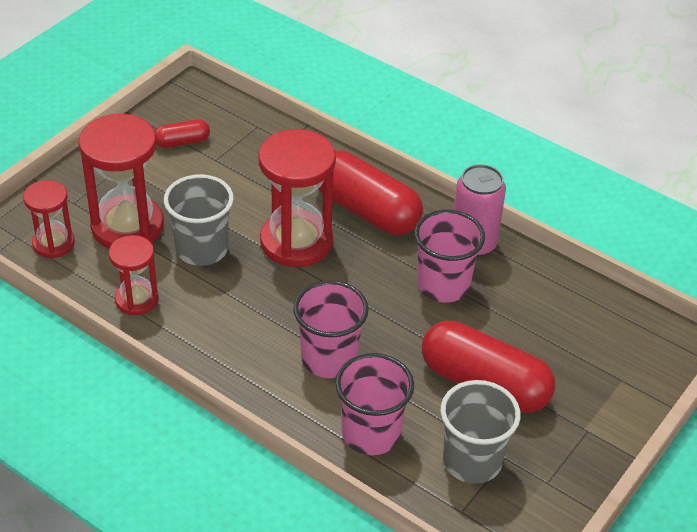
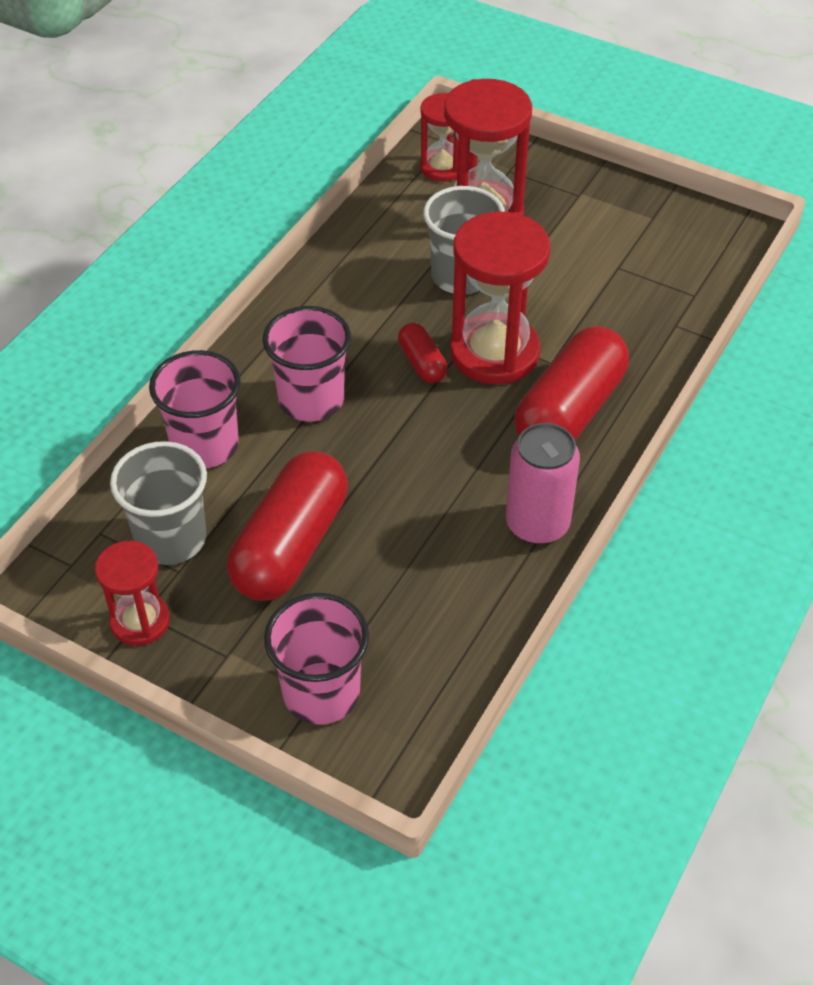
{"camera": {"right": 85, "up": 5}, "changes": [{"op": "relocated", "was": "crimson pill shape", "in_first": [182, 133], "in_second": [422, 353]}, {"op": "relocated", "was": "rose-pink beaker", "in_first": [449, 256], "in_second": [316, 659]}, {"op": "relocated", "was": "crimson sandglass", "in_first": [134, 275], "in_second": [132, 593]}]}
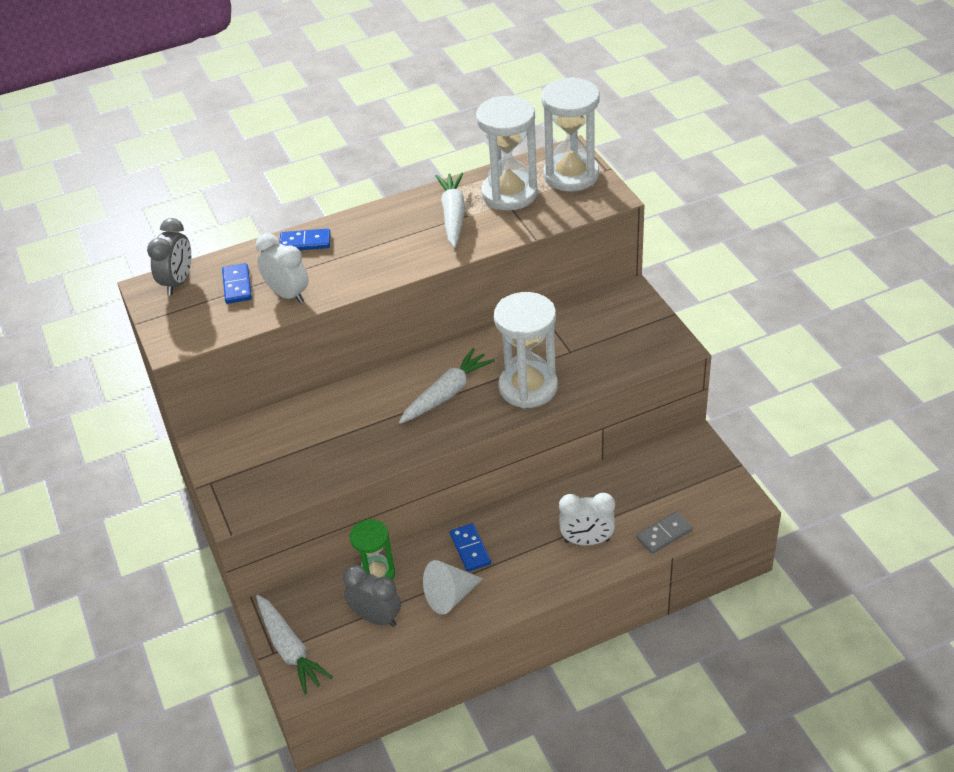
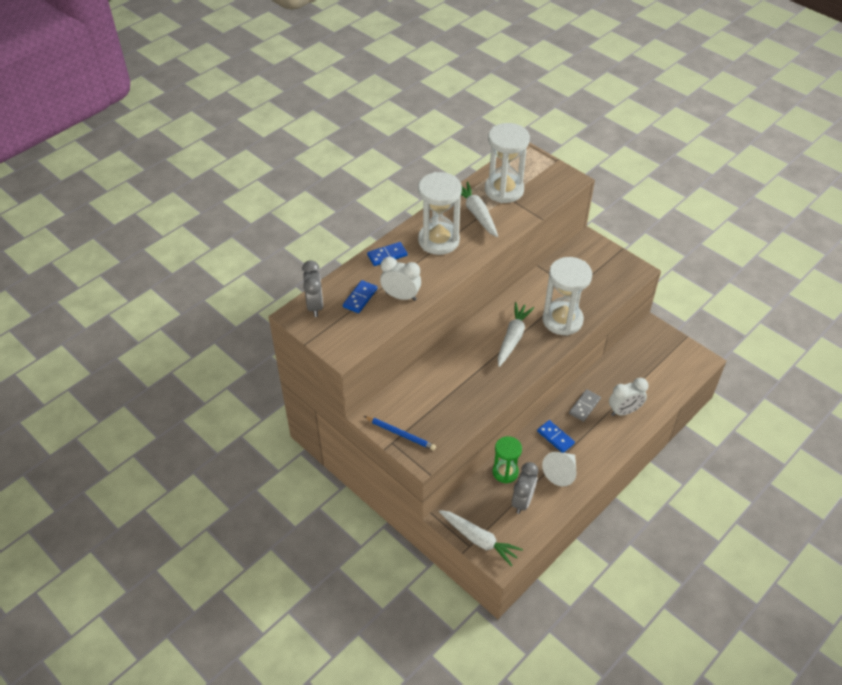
{"camera": {"right": -25, "up": 5}, "changes": [{"op": "relocated", "was": "snow-white sandglass", "in_first": [570, 134], "in_second": [440, 213]}, {"op": "spun", "was": "cobalt domino piece", "in_first": [237, 283], "in_second": [360, 296], "clockwise": 60}, {"op": "relocated", "was": "grey domino piece", "in_first": [664, 532], "in_second": [585, 405]}, {"op": "spun", "was": "grey bedside clock", "in_first": [372, 596], "in_second": [525, 488], "clockwise": 105}, {"op": "appeared", "now": "cobalt lead pencil", "in_second": [400, 433]}]}
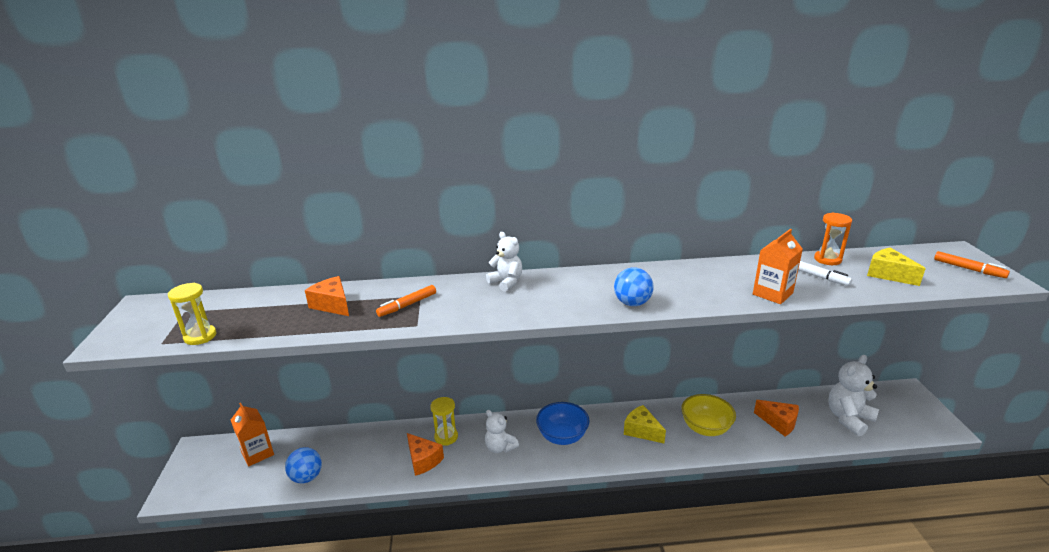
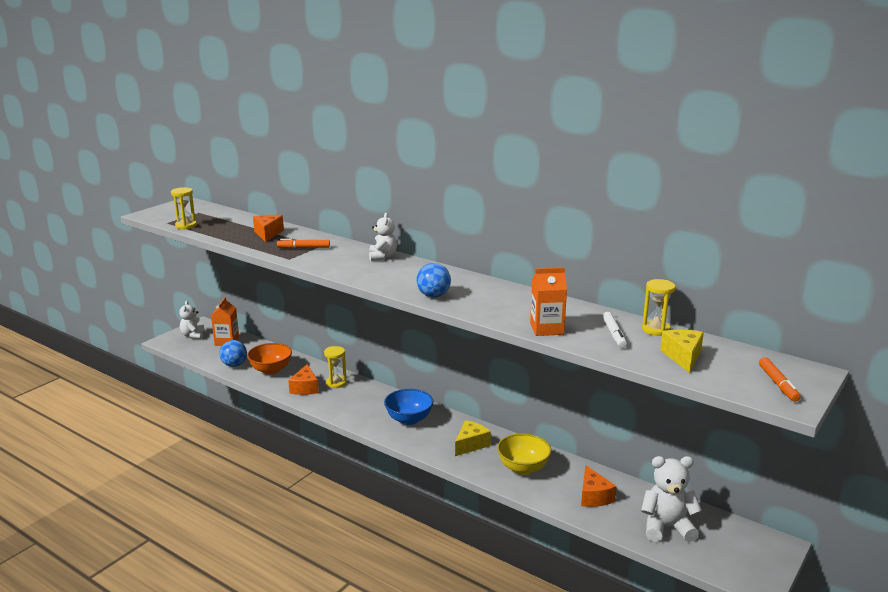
{"camera": {"right": 40, "up": -5}, "changes": [{"op": "colour", "was": "orange-coloured sandglass", "now": "yellow sandglass", "in_first": [833, 238], "in_second": [659, 307]}, {"op": "spun", "was": "yellow piece of cheese", "in_first": [645, 424], "in_second": [473, 438], "clockwise": 45}, {"op": "relocated", "was": "snow-white teddy", "in_first": [502, 431], "in_second": [192, 320]}, {"op": "appeared", "now": "orange-coloured bowl", "in_second": [269, 359]}]}
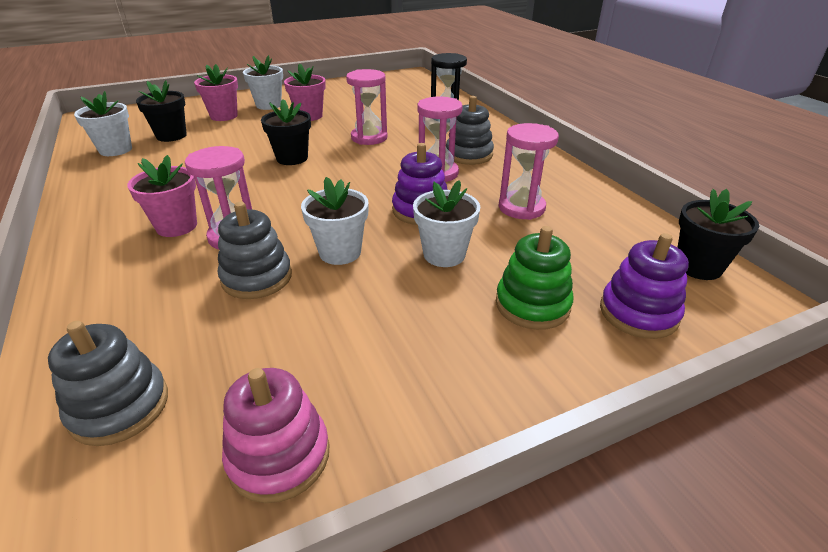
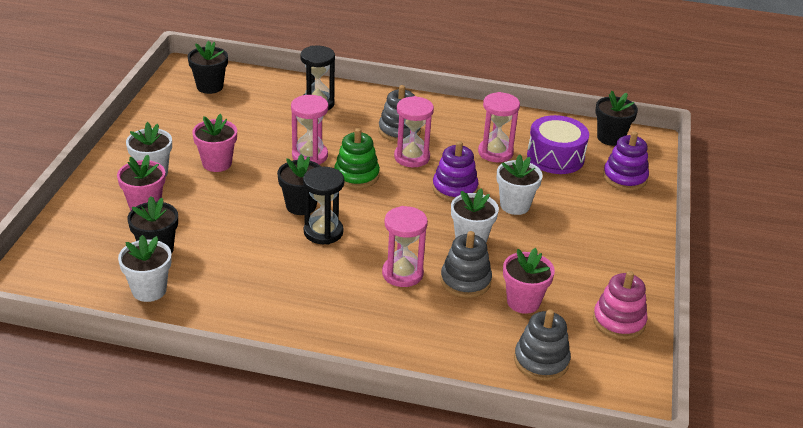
{"camera": {"right": -55, "up": 0}, "changes": [{"op": "relocated", "was": "rose-pink flower pot", "in_first": [162, 196], "in_second": [529, 281]}, {"op": "relocated", "was": "leaf-green ring stacker", "in_first": [535, 278], "in_second": [357, 158]}, {"op": "appeared", "now": "ebony flower pot", "in_second": [208, 67]}, {"op": "appeared", "now": "purple snare drum", "in_second": [558, 144]}, {"op": "appeared", "now": "ebony sandglass", "in_second": [323, 206]}]}
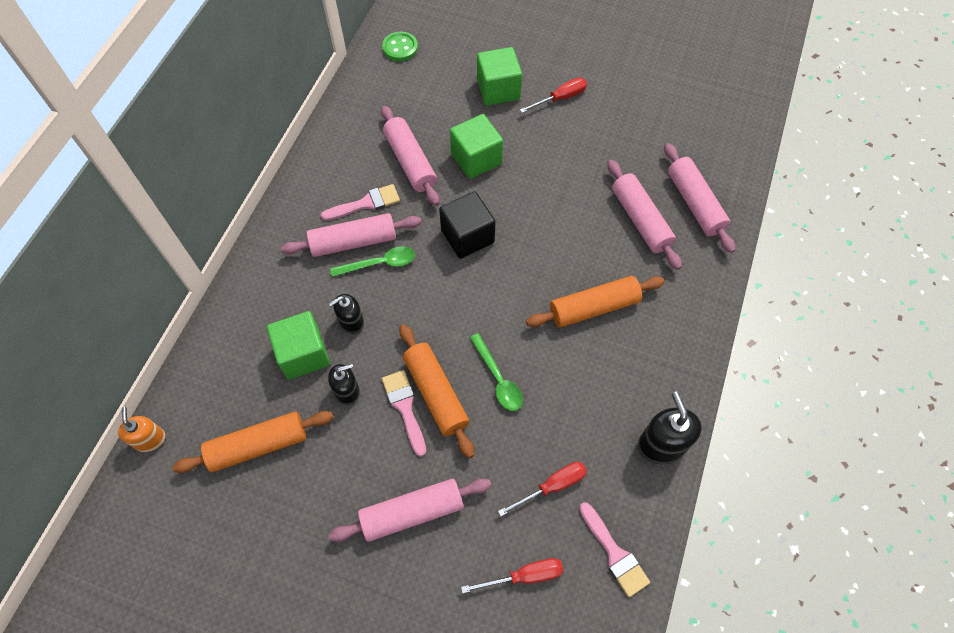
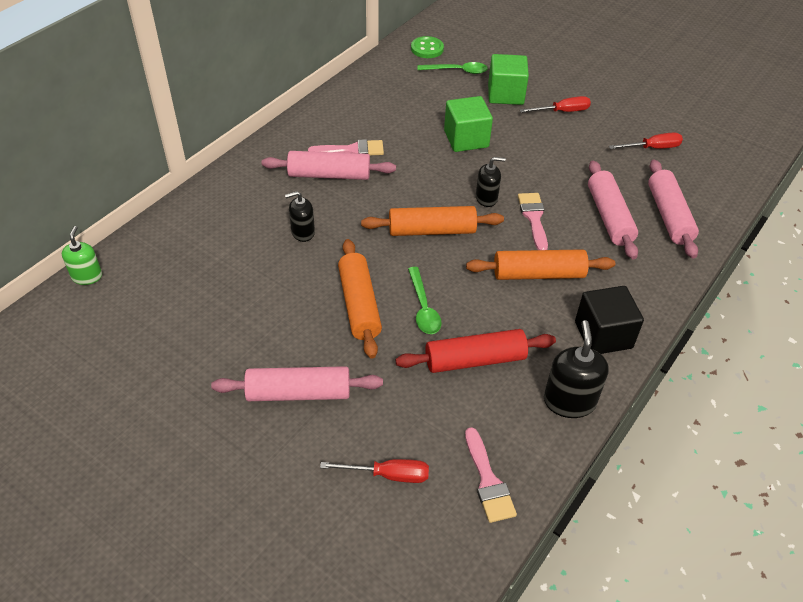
{"camera": {"right": 15, "up": -15}, "changes": [{"op": "missing", "was": "rose-pink rolling pin", "in_first": [410, 156]}, {"op": "relocated", "was": "ebony cube", "in_first": [467, 225], "in_second": [609, 320]}, {"op": "relocated", "was": "leaf-green spoon", "in_first": [372, 261], "in_second": [453, 68]}, {"op": "missing", "was": "leaf-green cube", "in_first": [298, 345]}, {"op": "relocated", "was": "ebony pump bottle", "in_first": [344, 384], "in_second": [491, 182]}, {"op": "relocated", "was": "rose-pink paint brush", "in_first": [404, 413], "in_second": [533, 221]}, {"op": "colour", "was": "orange-coloured pump bottle", "now": "leaf-green pump bottle", "in_first": [141, 429], "in_second": [82, 255]}, {"op": "relocated", "was": "orange-coloured rolling pin", "in_first": [253, 442], "in_second": [432, 221]}, {"op": "relocated", "was": "crimson hand screwdriver", "in_first": [542, 489], "in_second": [646, 140]}, {"op": "appeared", "now": "crimson rolling pin", "in_second": [475, 351]}]}
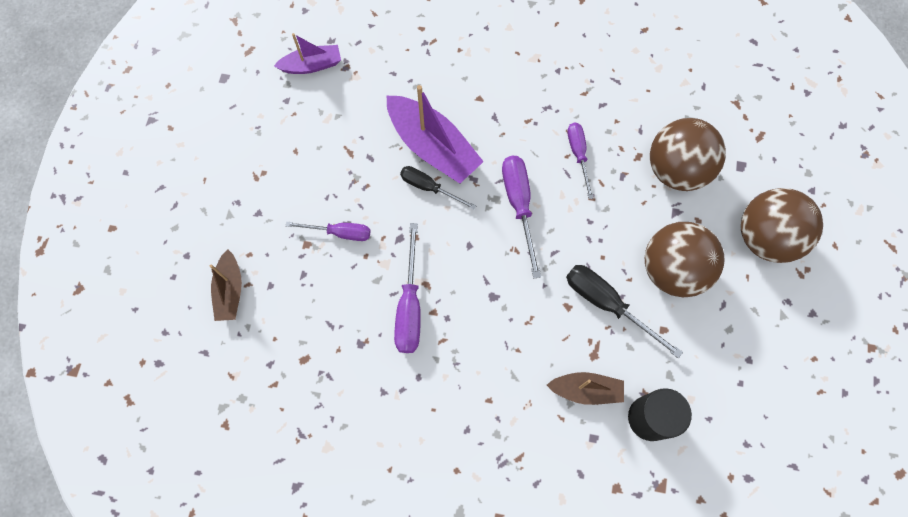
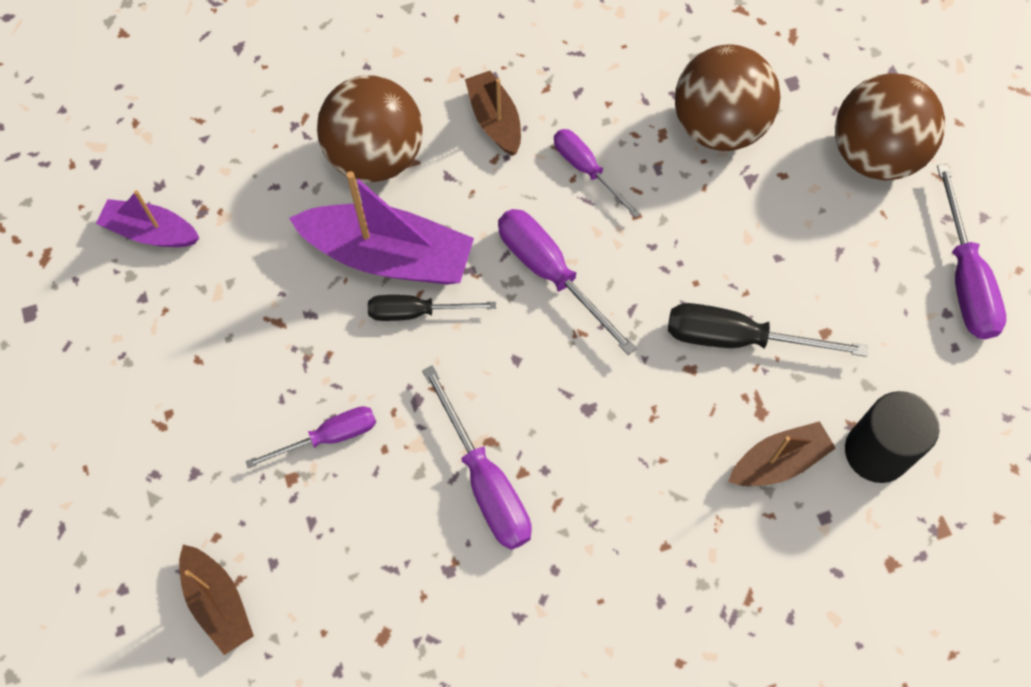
{"camera": {"right": -30, "up": -5}, "changes": [{"op": "spun", "was": "purple boat", "in_first": [307, 53], "in_second": [147, 218], "clockwise": -120}, {"op": "relocated", "was": "dark brown play ball", "in_first": [684, 259], "in_second": [370, 129]}, {"op": "appeared", "now": "dark brown boat", "in_second": [493, 113]}, {"op": "appeared", "now": "purple hand screwdriver", "in_second": [971, 251]}]}
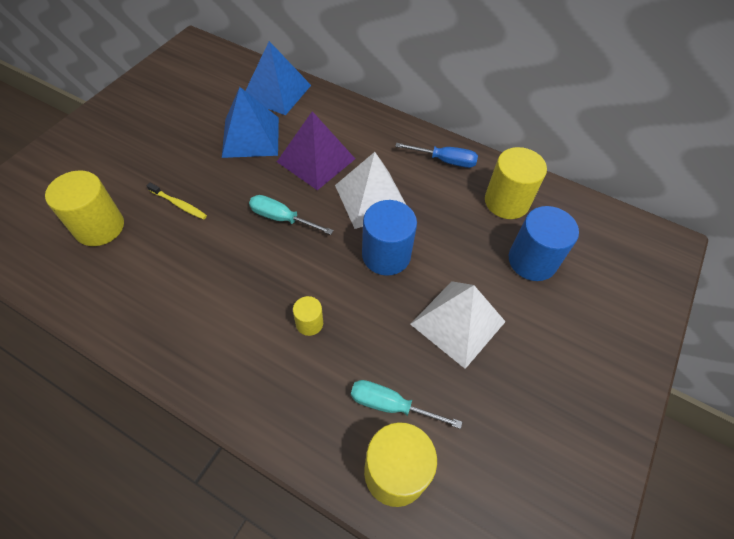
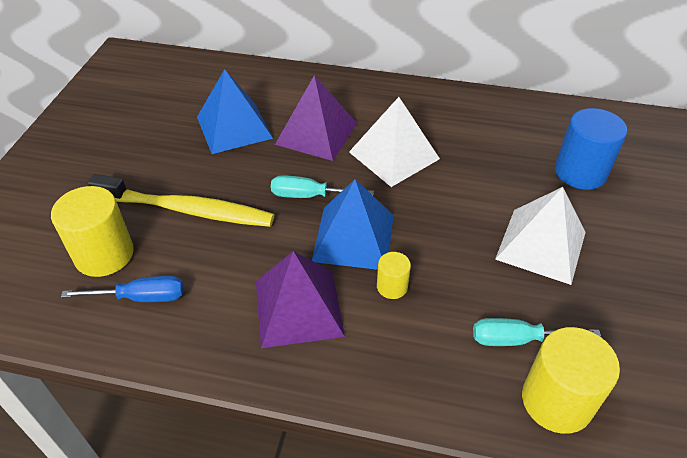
{"camera": {"right": -15, "up": -10}, "changes": [{"op": "relocated", "was": "cobalt pyramid shape", "in_first": [278, 78], "in_second": [353, 224]}, {"op": "relocated", "was": "cobalt hand screwdriver", "in_first": [436, 155], "in_second": [122, 289]}, {"op": "missing", "was": "yellow cylinder shape", "in_first": [516, 183]}, {"op": "size", "was": "yellow dental brush", "in_first": [177, 201], "in_second": [180, 200], "ratio": 2.26}, {"op": "missing", "was": "cobalt cylinder shape", "in_first": [389, 238]}, {"op": "appeared", "now": "purple pyramid shape", "in_second": [300, 299]}]}
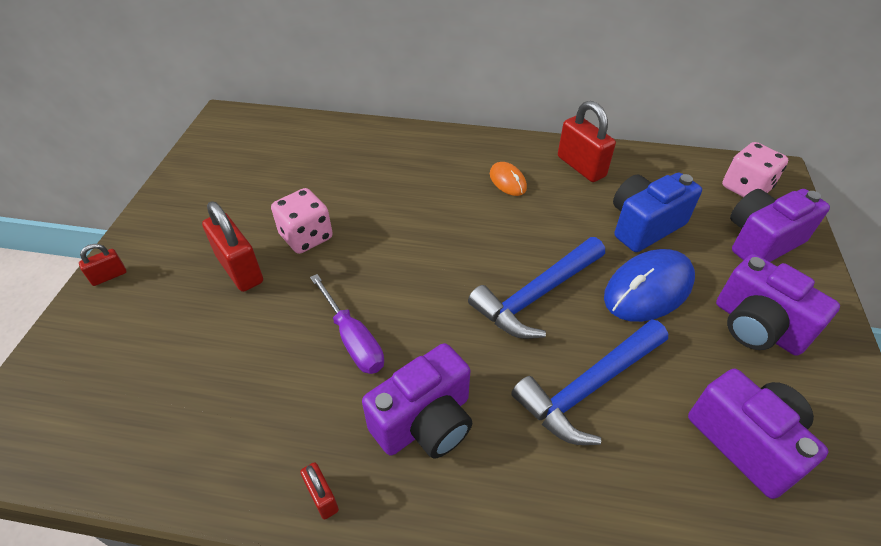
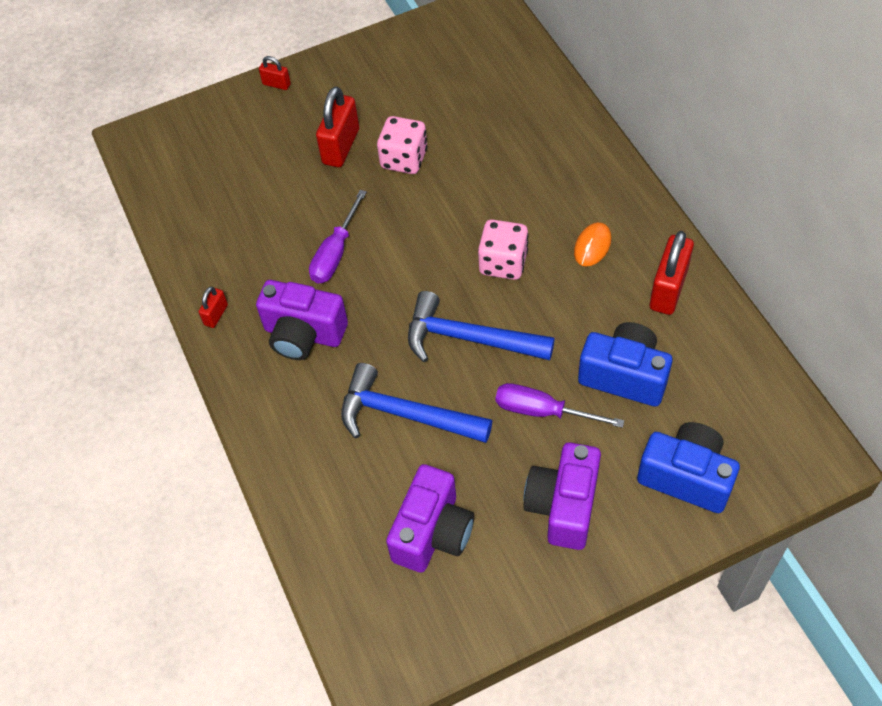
{"camera": {"right": 60, "up": 10}, "changes": [{"op": "relocated", "was": "rose-pink die", "in_first": [755, 169], "in_second": [503, 249]}, {"op": "colour", "was": "purple photo camera", "now": "cobalt photo camera", "in_first": [780, 225], "in_second": [688, 467]}, {"op": "exchanged", "was": "cobalt PC mouse", "now": "purple hand screwdriver", "in_first": [649, 285], "in_second": [560, 405]}]}
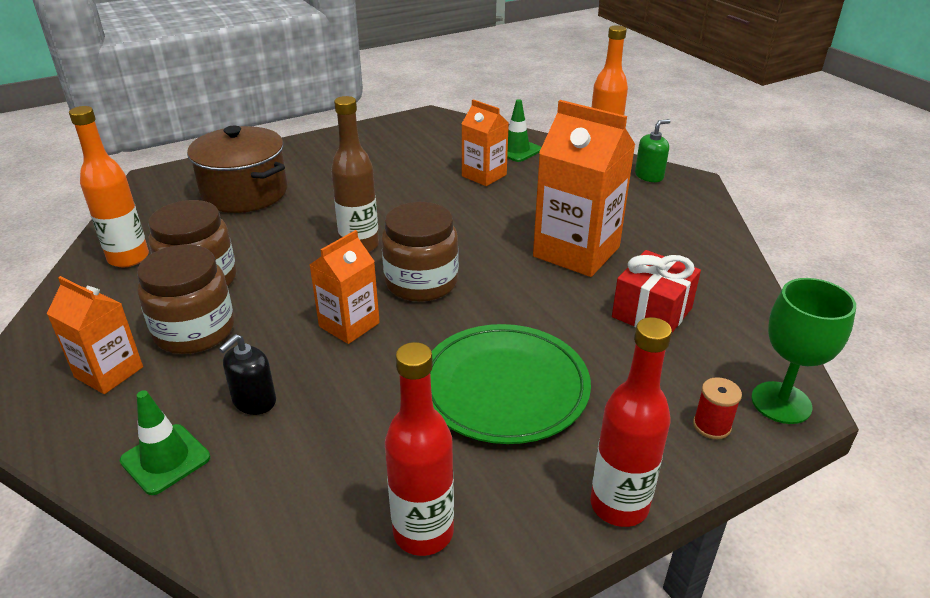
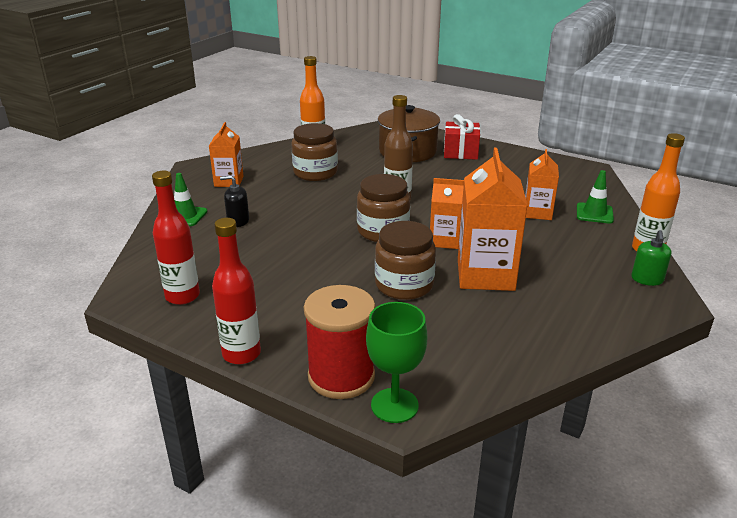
{"camera": {"right": 60, "up": -5}, "changes": [{"op": "spun", "was": "leaf-green pump bottle", "in_first": [652, 150], "in_second": [651, 258], "clockwise": 75}, {"op": "relocated", "was": "orange-coloured milk carton", "in_first": [345, 287], "in_second": [447, 213]}, {"op": "relocated", "was": "dark brown jam jar", "in_first": [185, 299], "in_second": [405, 260]}, {"op": "relocated", "was": "crimson gift", "in_first": [656, 291], "in_second": [462, 137]}, {"op": "missing", "was": "leaf-green flat dish", "in_first": [510, 384]}, {"op": "size", "was": "crimson spool", "in_first": [717, 408], "in_second": [339, 342], "ratio": 2.36}]}
